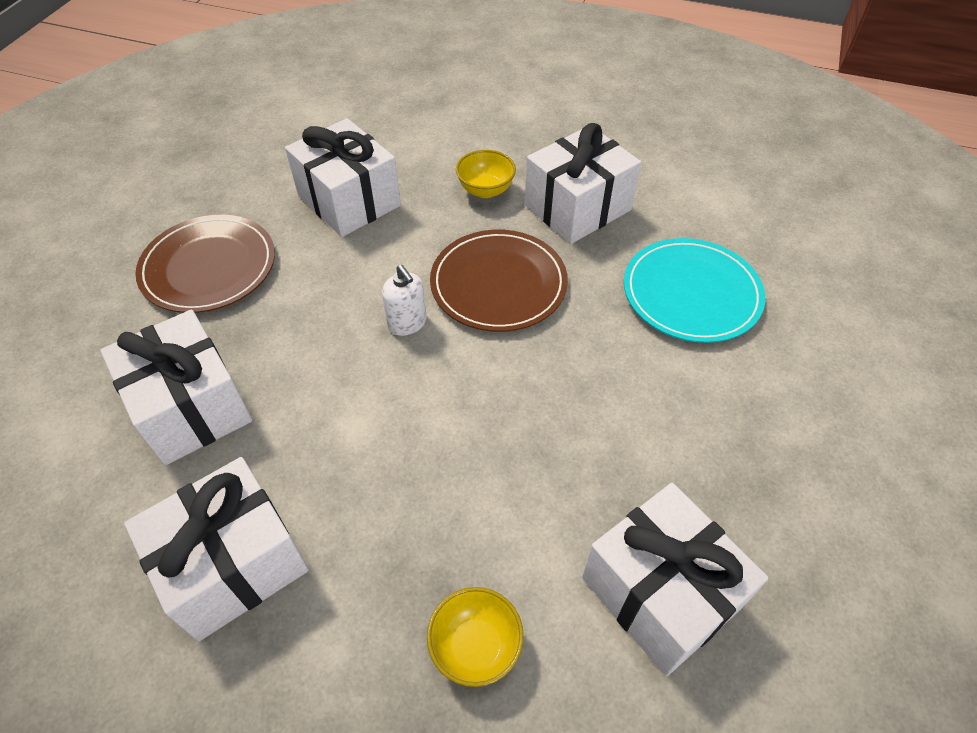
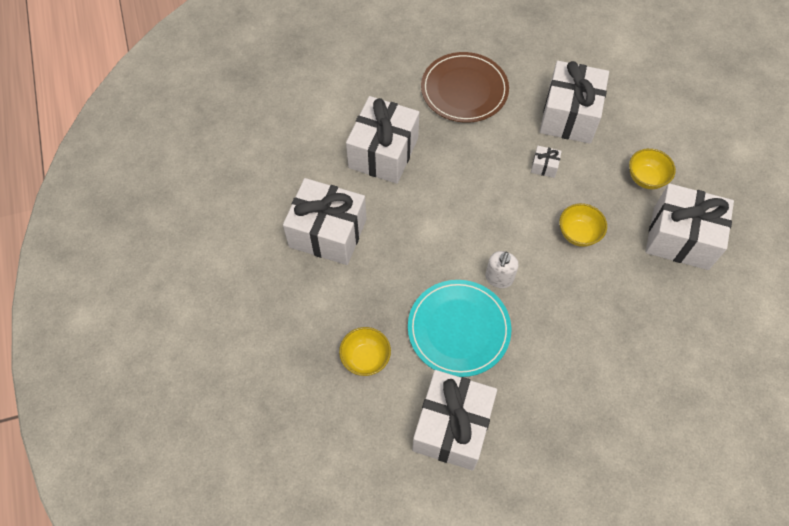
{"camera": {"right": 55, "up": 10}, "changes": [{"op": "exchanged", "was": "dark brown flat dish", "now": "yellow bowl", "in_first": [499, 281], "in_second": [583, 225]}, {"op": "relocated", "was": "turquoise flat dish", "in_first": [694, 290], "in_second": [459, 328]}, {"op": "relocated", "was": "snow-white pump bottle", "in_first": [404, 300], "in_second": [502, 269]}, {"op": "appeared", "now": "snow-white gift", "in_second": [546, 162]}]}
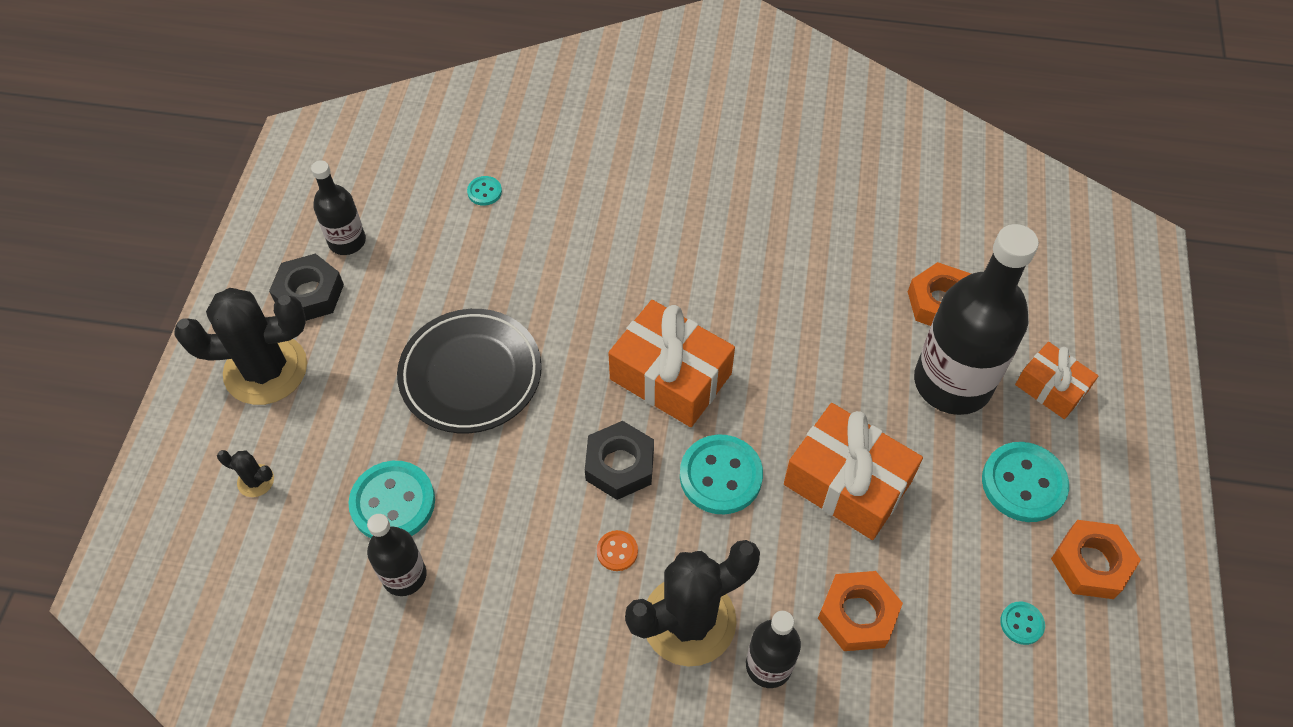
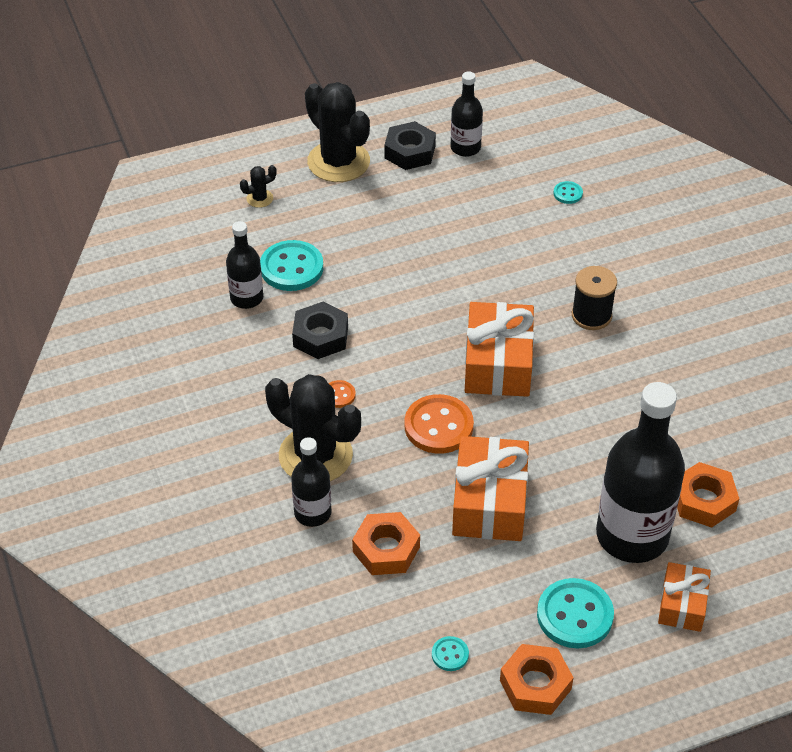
{"camera": {"right": 60, "up": -10}, "changes": [{"op": "missing", "was": "ebony flat dish", "in_first": [469, 371]}, {"op": "relocated", "was": "ebony nut", "in_first": [619, 460], "in_second": [320, 330]}, {"op": "colour", "was": "turquoise shirt button", "now": "orange-coloured shirt button", "in_first": [721, 474], "in_second": [439, 424]}, {"op": "spun", "was": "ebony cactus", "in_first": [245, 473], "in_second": [258, 186], "clockwise": 75}, {"op": "appeared", "now": "ebony spool", "in_second": [594, 298]}]}
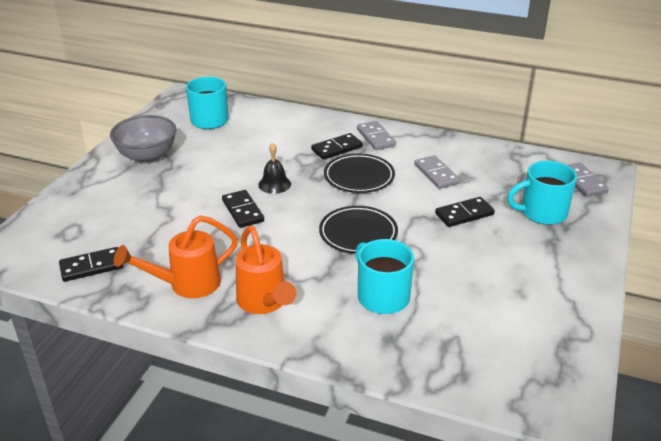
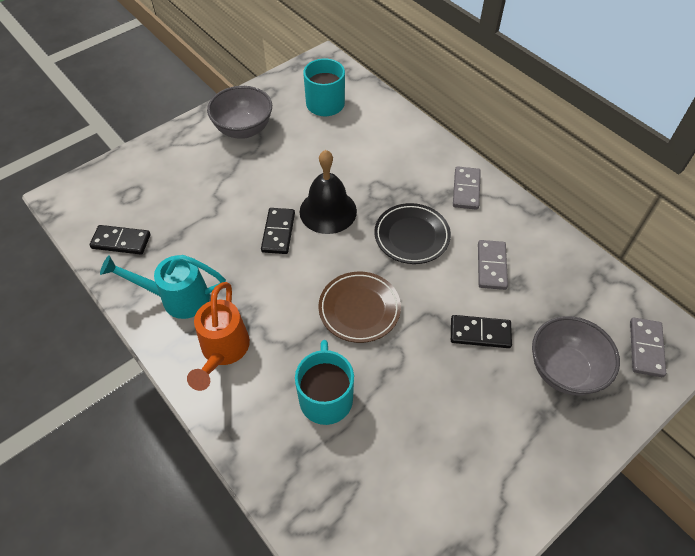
{"camera": {"right": 30, "up": 20}, "changes": [{"op": "missing", "was": "ebony domino piece", "in_first": [337, 146]}, {"op": "size", "was": "ebony bell", "in_first": [274, 168], "in_second": [328, 192], "ratio": 1.71}, {"op": "exchanged", "was": "turquoise tea mug", "now": "grey bowl", "in_first": [542, 193], "in_second": [576, 355]}, {"op": "colour", "was": "ebony flat dish", "now": "dark brown flat dish", "in_first": [358, 230], "in_second": [359, 307]}, {"op": "colour", "was": "orange-coloured sprinkling can", "now": "turquoise sprinkling can", "in_first": [176, 256], "in_second": [163, 287]}]}
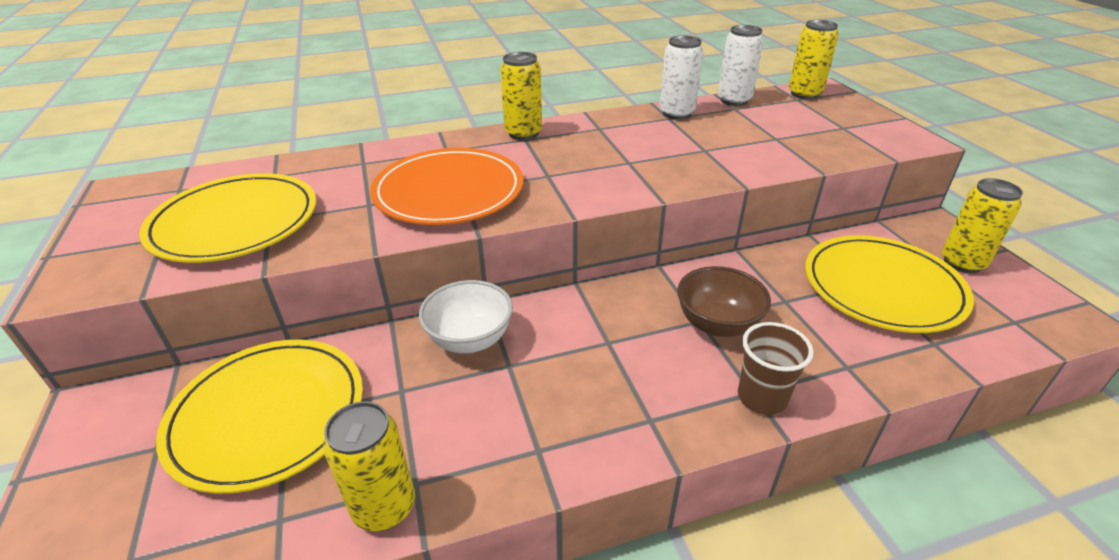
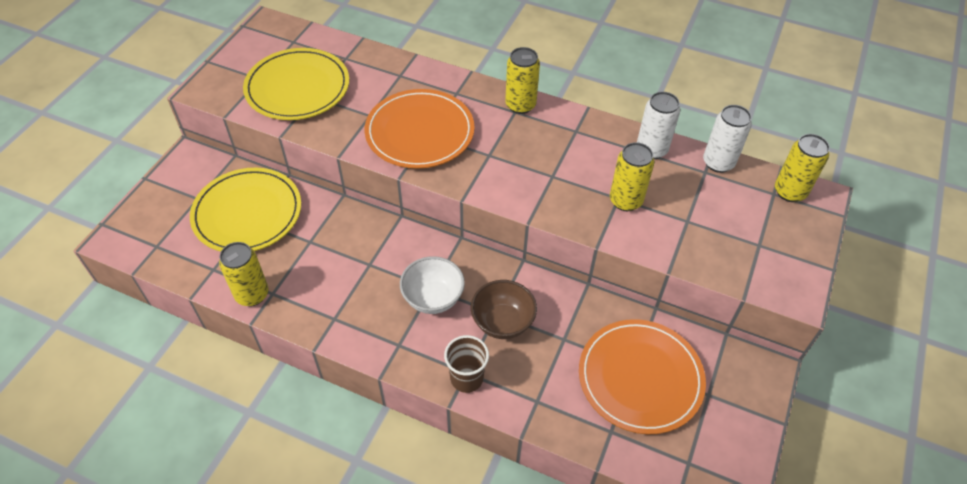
{"camera": {"right": 40, "up": 15}, "changes": [{"op": "relocated", "was": "yellow can", "in_first": [982, 225], "in_second": [632, 176]}, {"op": "colour", "was": "yellow flat dish", "now": "orange-coloured flat dish", "in_first": [889, 284], "in_second": [642, 376]}, {"op": "relocated", "was": "snow-white bowl", "in_first": [466, 316], "in_second": [432, 285]}]}
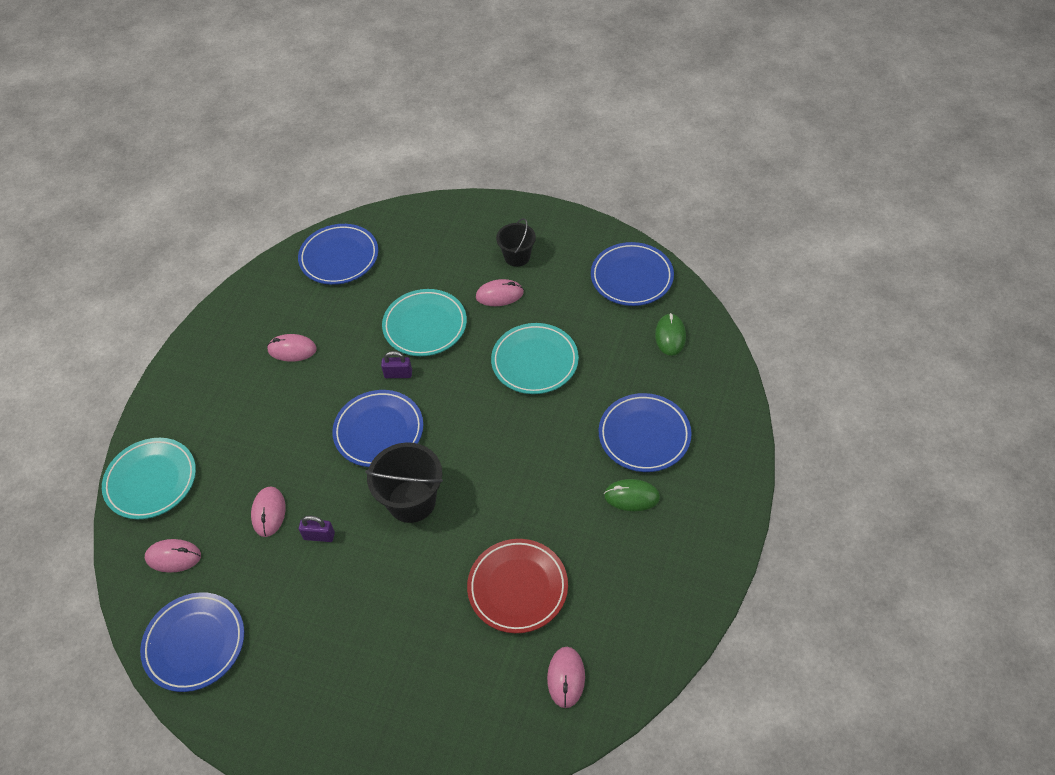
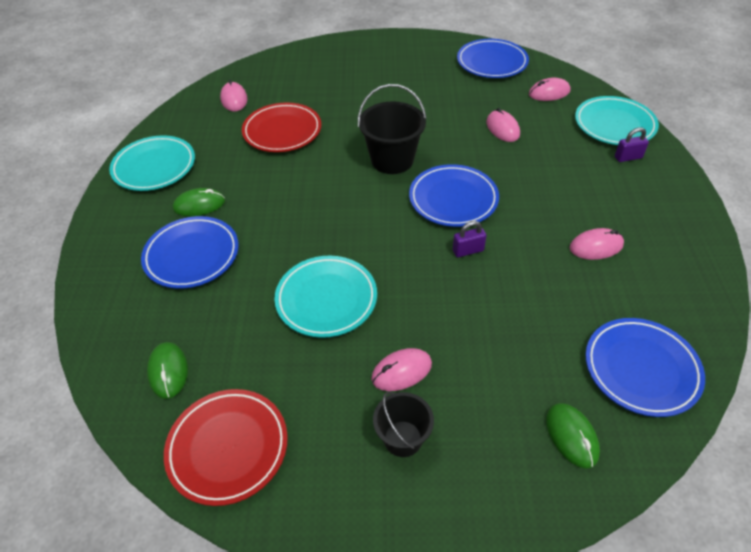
{"camera": {"right": 160, "up": -5}, "changes": [{"op": "colour", "was": "cobalt flat dish", "now": "crimson flat dish", "in_first": [632, 274], "in_second": [226, 447]}, {"op": "relocated", "was": "turquoise flat dish", "in_first": [424, 322], "in_second": [152, 163]}, {"op": "relocated", "was": "purple padlock", "in_first": [317, 529], "in_second": [632, 145]}, {"op": "appeared", "now": "leaf-green PC mouse", "in_second": [573, 436]}]}
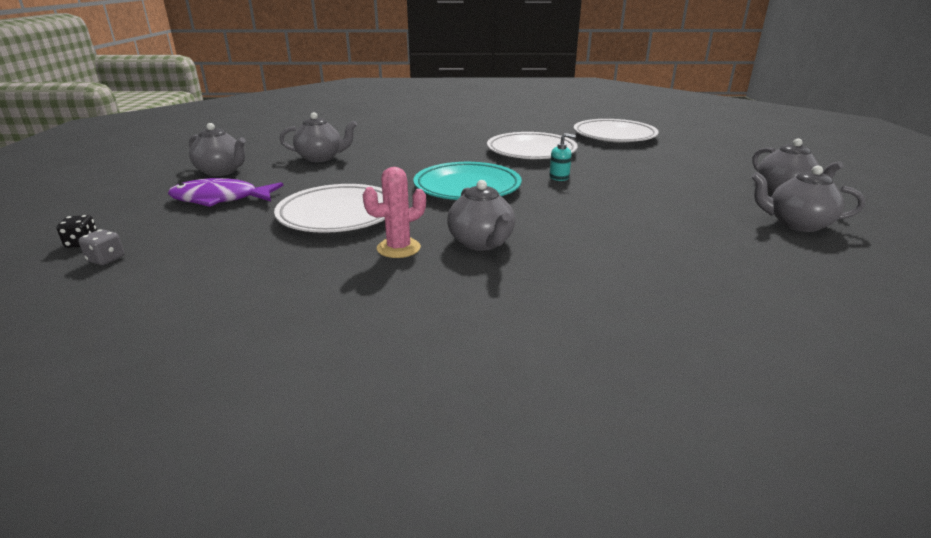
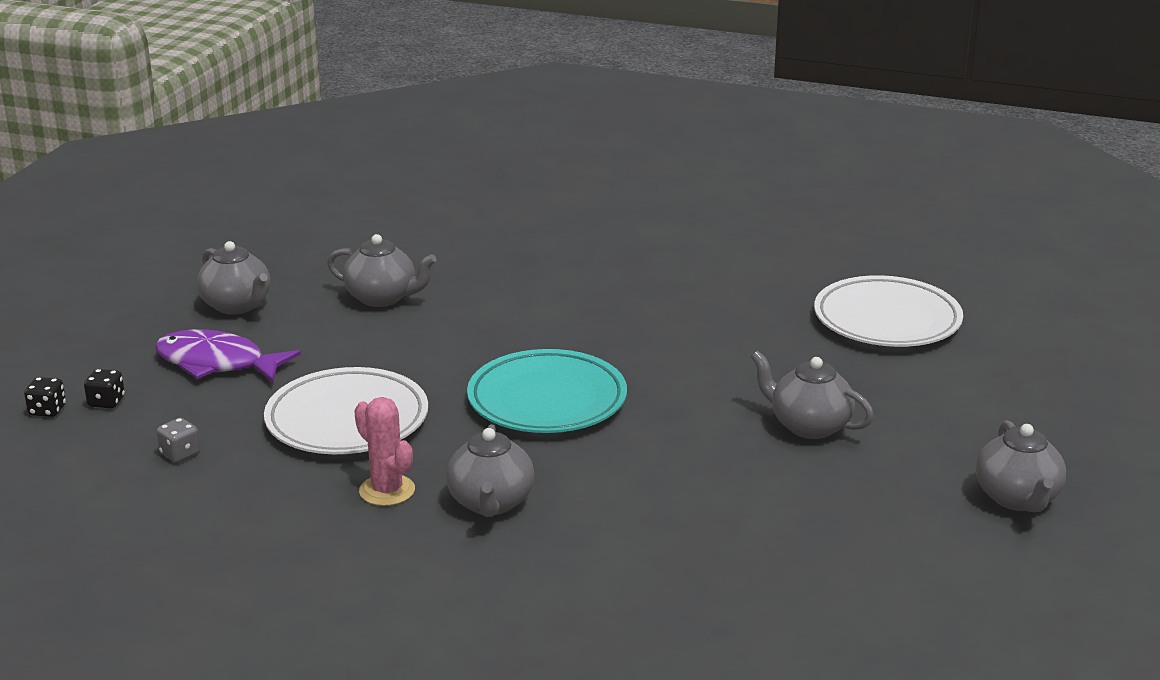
{"camera": {"right": 20, "up": 0}, "changes": [{"op": "missing", "was": "snow-white flat dish", "in_first": [532, 145]}, {"op": "missing", "was": "turquoise pump bottle", "in_first": [562, 157]}, {"op": "relocated", "was": "grey china teapot", "in_first": [808, 199], "in_second": [812, 395]}, {"op": "spun", "was": "rose-pink cactus", "in_first": [394, 212], "in_second": [384, 451], "clockwise": 60}, {"op": "relocated", "was": "grey die", "in_first": [101, 247], "in_second": [178, 440]}, {"op": "appeared", "now": "ebony die", "in_second": [104, 389]}]}
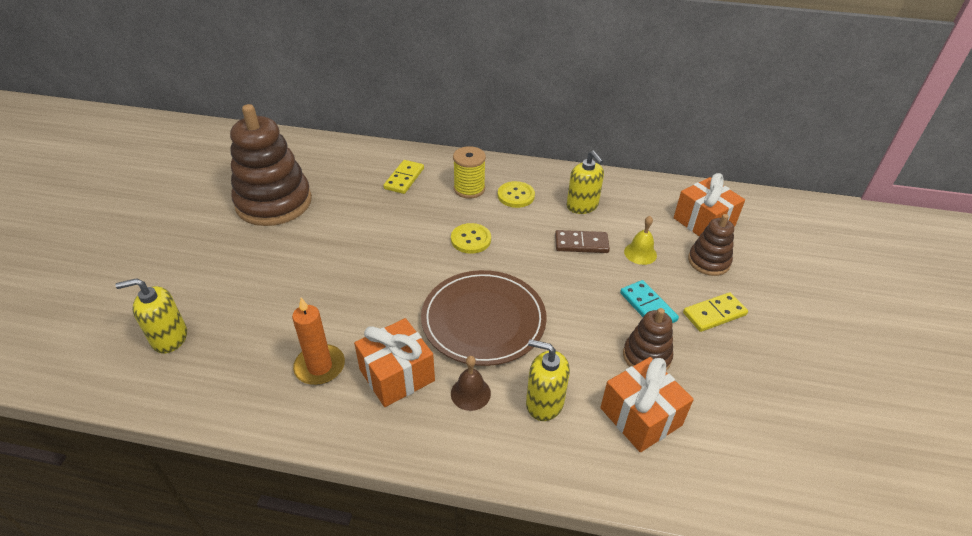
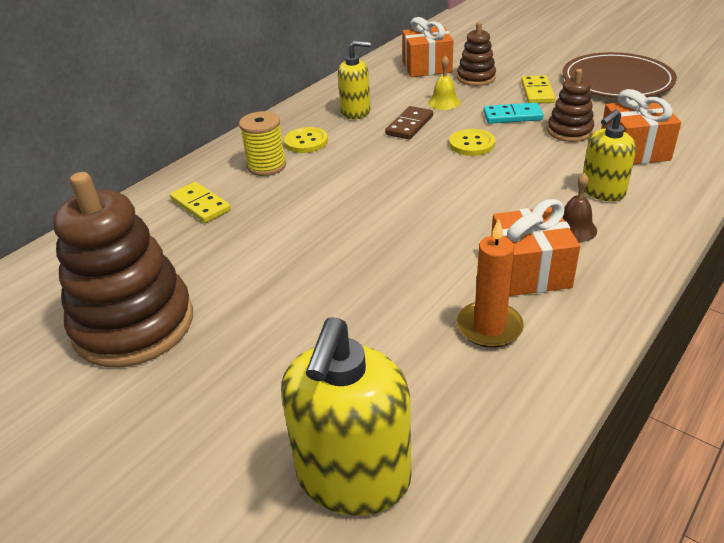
{"camera": {"right": -60, "up": -5}, "changes": [{"op": "relocated", "was": "yellow shirt button", "in_first": [471, 238], "in_second": [472, 142]}, {"op": "relocated", "was": "dark brown flat dish", "in_first": [484, 318], "in_second": [619, 75]}, {"op": "size", "was": "yellow pump bottle", "in_first": [151, 315], "in_second": [346, 416], "ratio": 1.62}]}
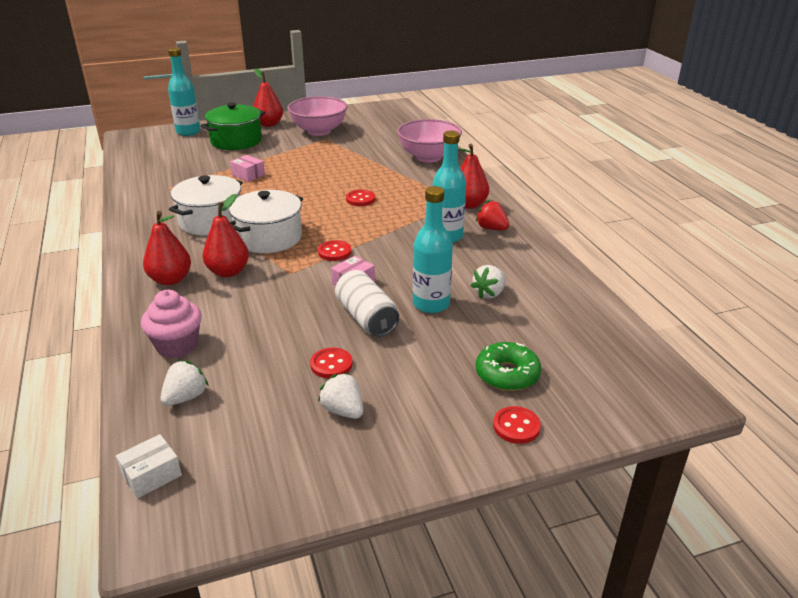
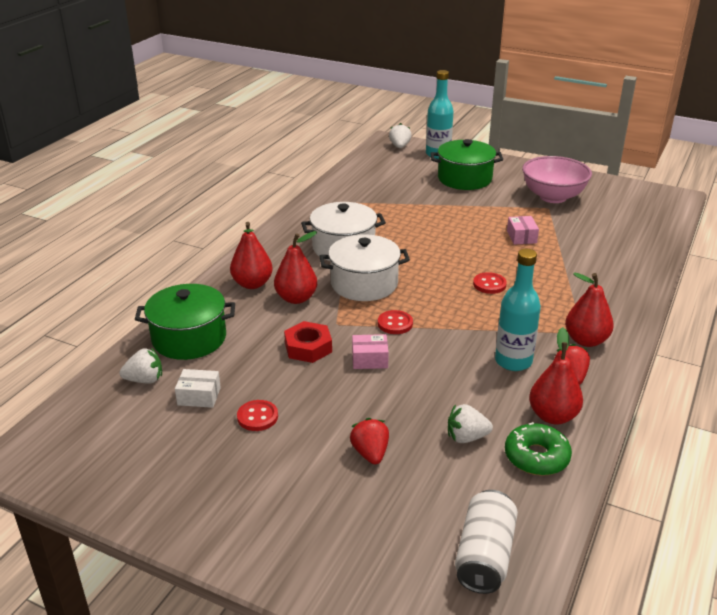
{"camera": {"right": 45, "up": 0}, "changes": [{"op": "relocated", "was": "crimson toy pear", "in_first": [268, 97], "in_second": [556, 375]}, {"op": "missing", "was": "rose-pink bowl", "in_first": [429, 141]}, {"op": "relocated", "was": "rose-pink package", "in_first": [247, 168], "in_second": [523, 230]}, {"op": "missing", "was": "turquoise flask", "in_first": [433, 249]}, {"op": "relocated", "was": "snow-white can", "in_first": [367, 303], "in_second": [486, 542]}, {"op": "exchanged", "was": "rose-pink cupcake", "now": "leaf-green cooking pot", "in_first": [171, 324], "in_second": [185, 322]}, {"op": "relocated", "was": "leaf-green glazed donut", "in_first": [508, 366], "in_second": [538, 449]}, {"op": "relocated", "was": "snow-white berry", "in_first": [340, 396], "in_second": [400, 135]}, {"op": "missing", "was": "crimson shirt button", "in_first": [517, 425]}, {"op": "relocated", "was": "snow-white package", "in_first": [149, 466], "in_second": [198, 388]}, {"op": "appeared", "now": "crimson nut", "in_second": [308, 342]}, {"op": "appeared", "now": "crimson berry", "in_second": [369, 441]}]}
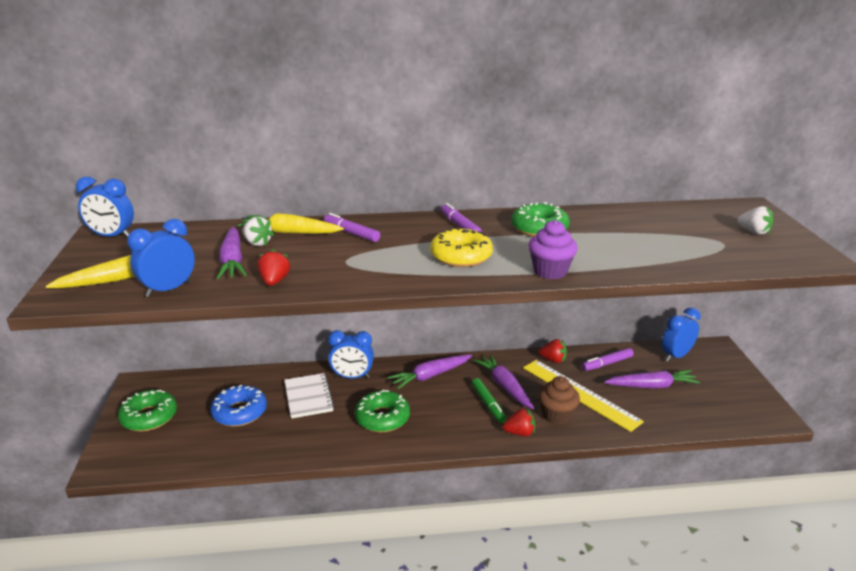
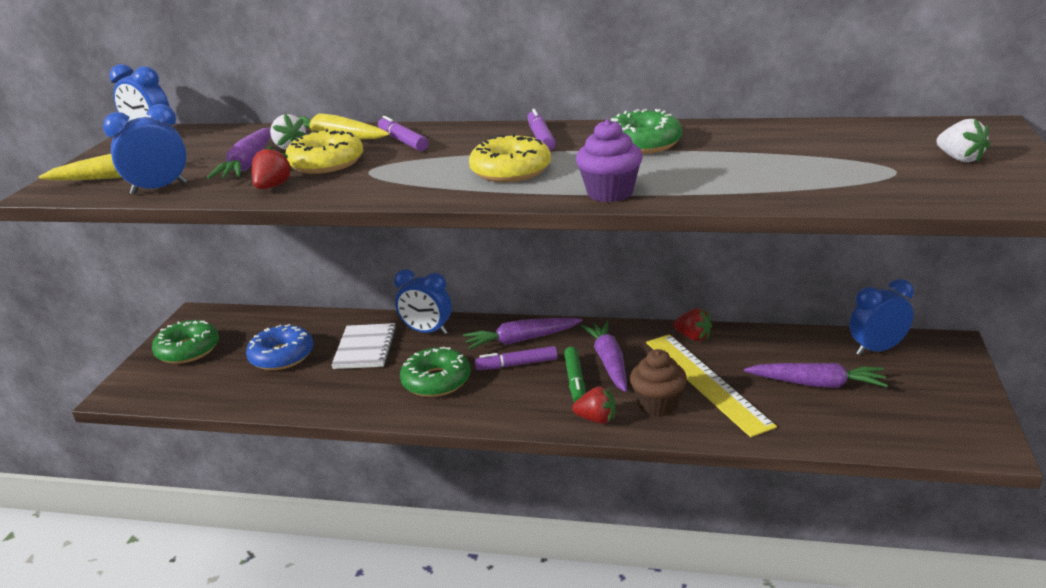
{"camera": {"right": 20, "up": 0}, "changes": [{"op": "relocated", "was": "purple felt pen", "in_first": [608, 359], "in_second": [516, 358]}, {"op": "appeared", "now": "yellow glazed donut", "in_second": [324, 151]}]}
